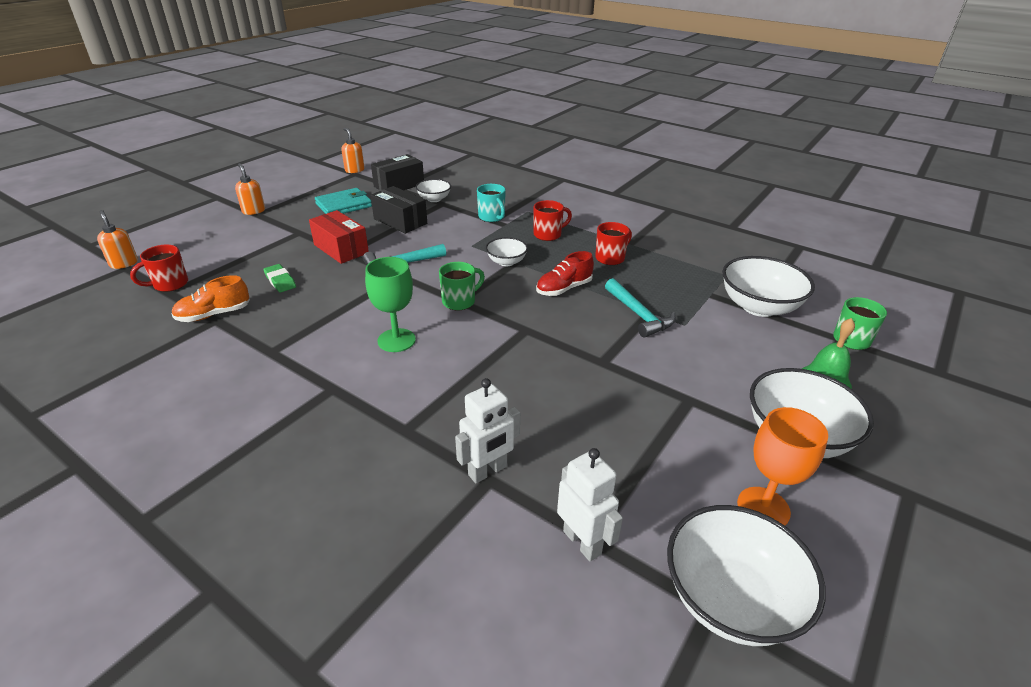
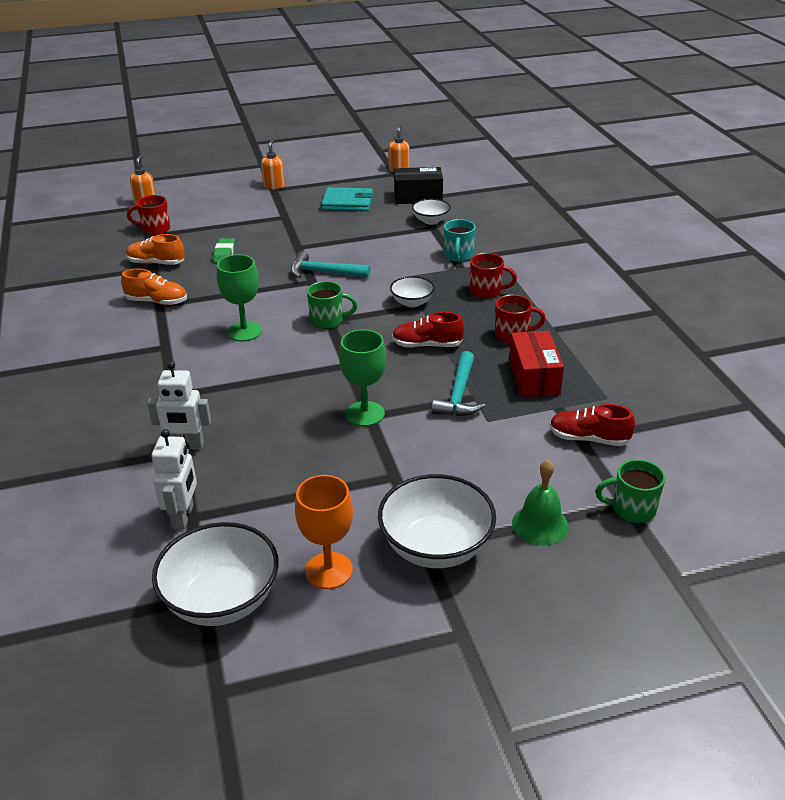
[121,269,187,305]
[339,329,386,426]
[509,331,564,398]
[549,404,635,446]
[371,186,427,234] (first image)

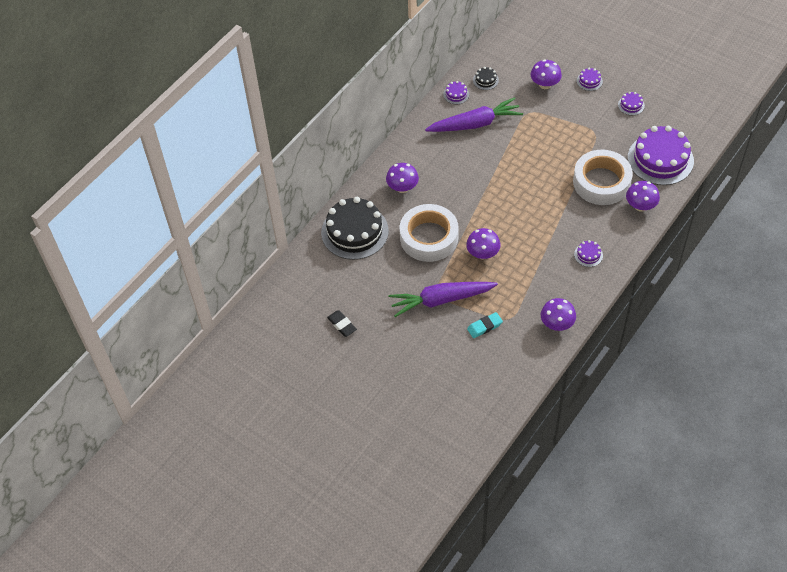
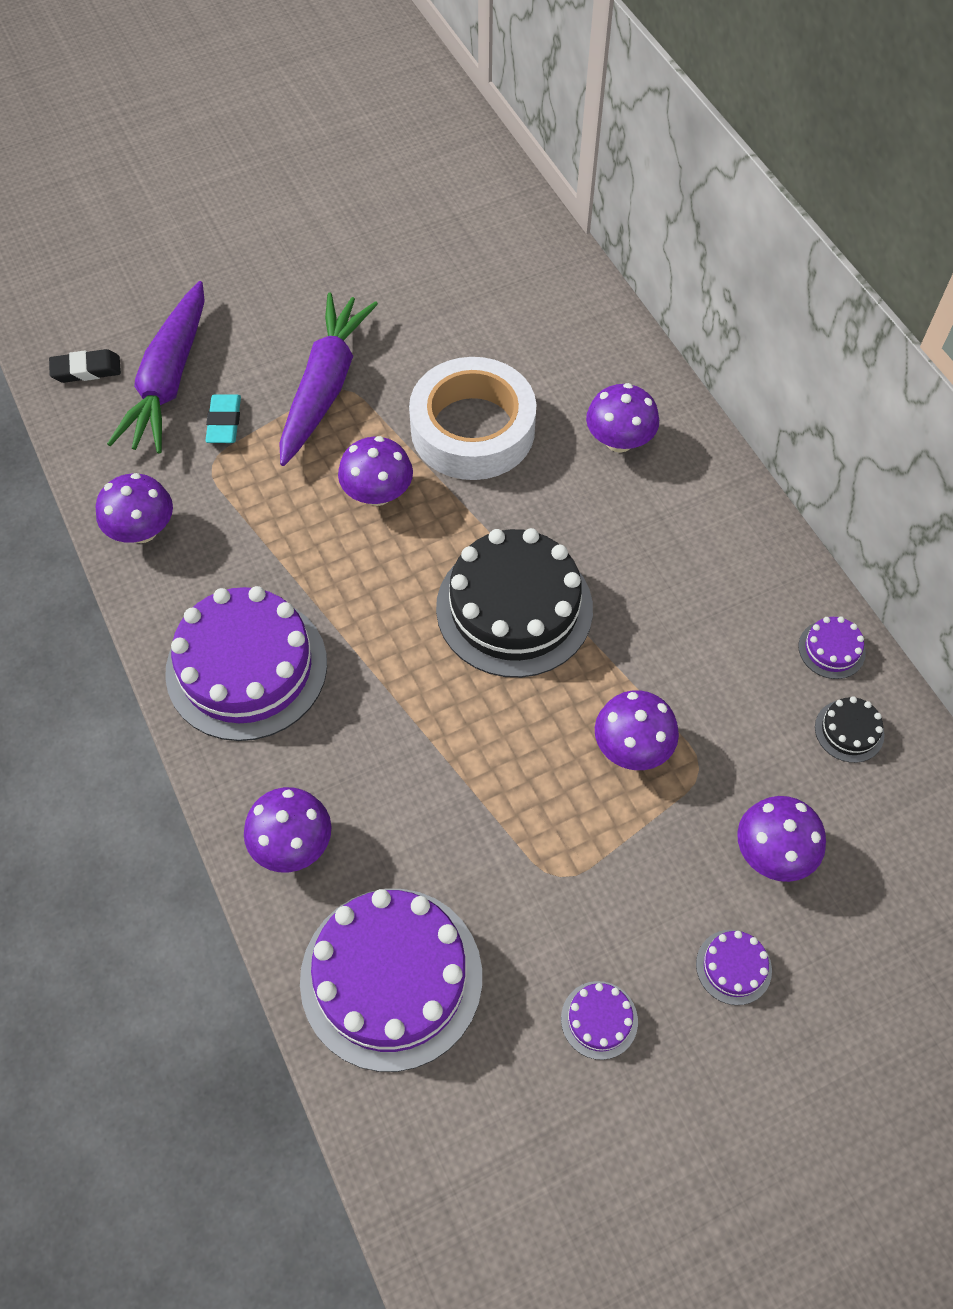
[49,349,121,383]
[107,281,205,454]
[165,586,327,741]
[436,528,593,678]
[595,690,679,770]
[573,150,633,205] (first image)

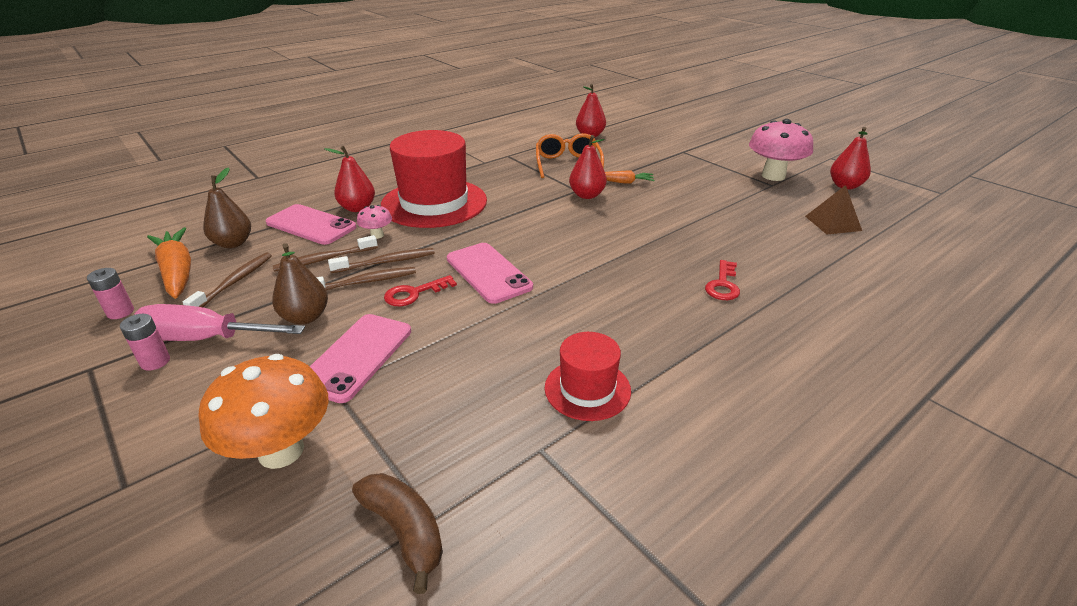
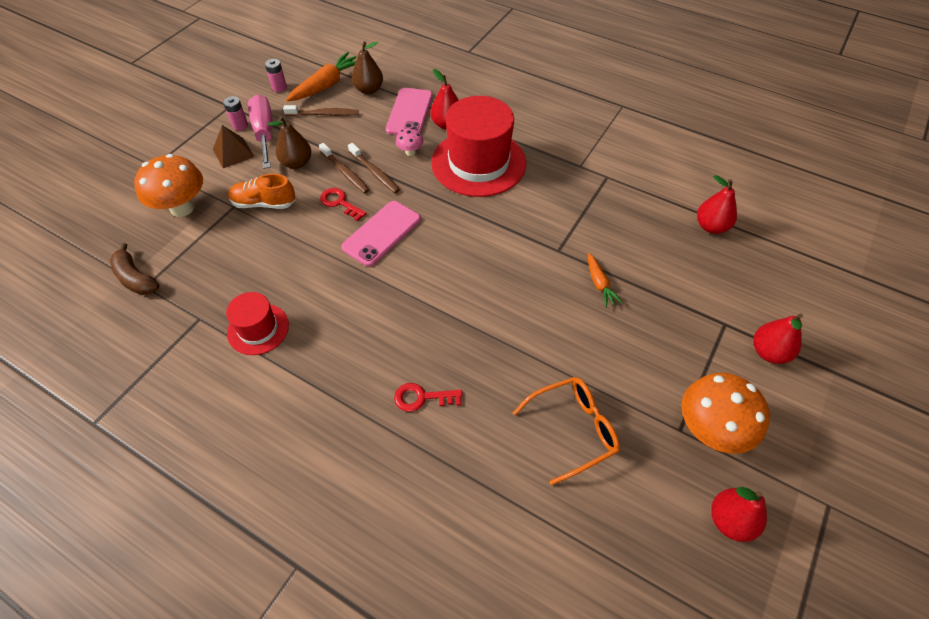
[110,243,159,295]
[213,125,254,168]
[228,174,295,209]
[513,377,620,485]
[681,373,770,454]
[753,313,803,364]
[273,235,378,272] (first image)

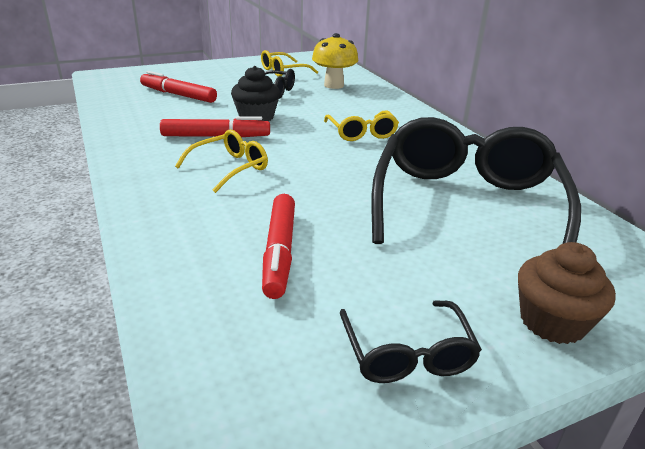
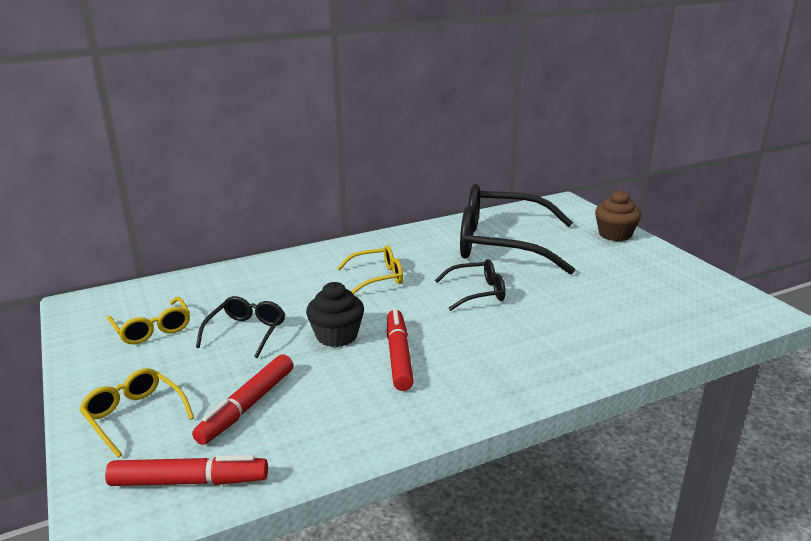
[79,368,194,458]
[105,455,268,486]
[435,259,506,311]
[312,33,358,89] (first image)

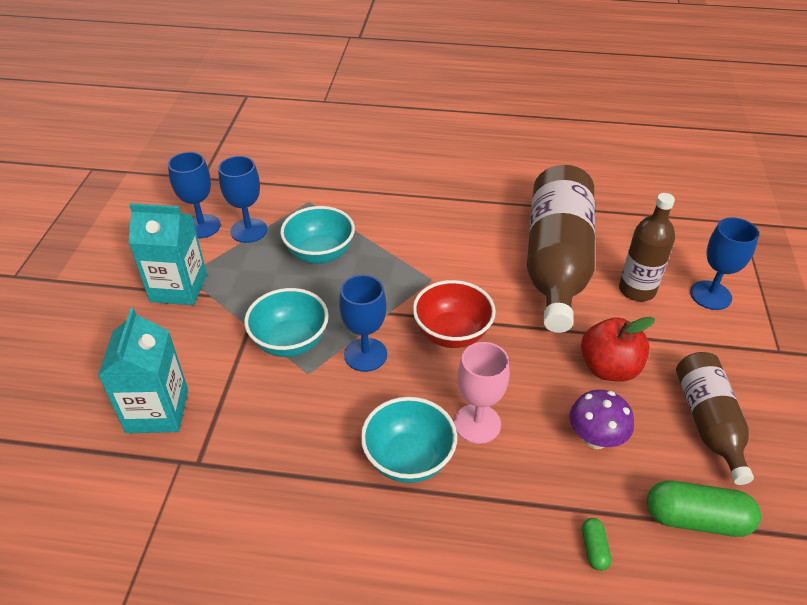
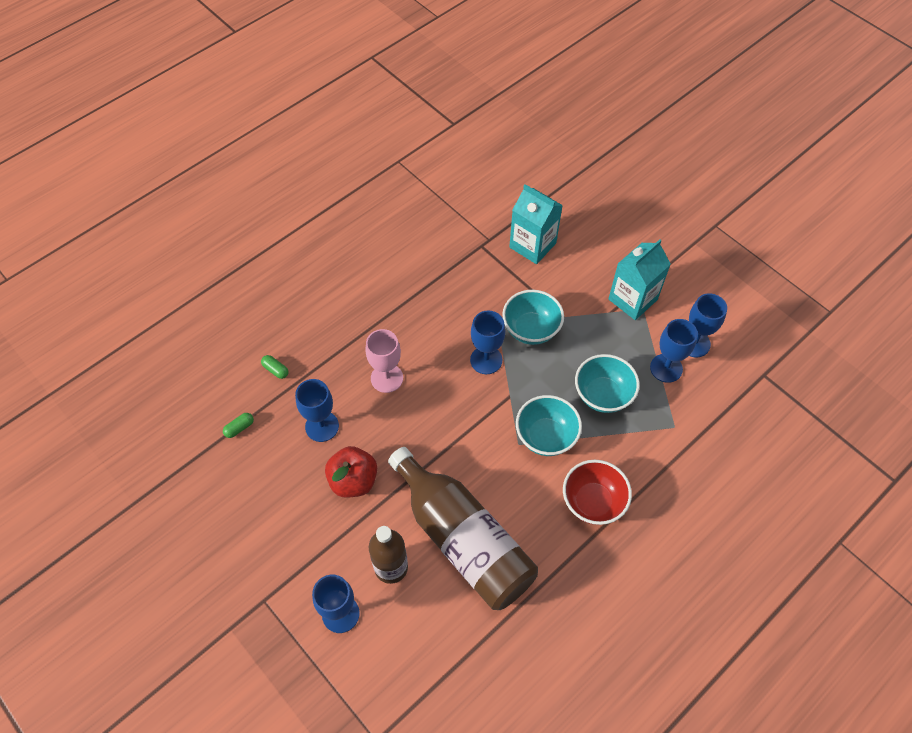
[223,413,254,438]
[295,379,339,442]
[516,395,582,456]
[563,460,632,525]
[676,352,754,485] (first image)

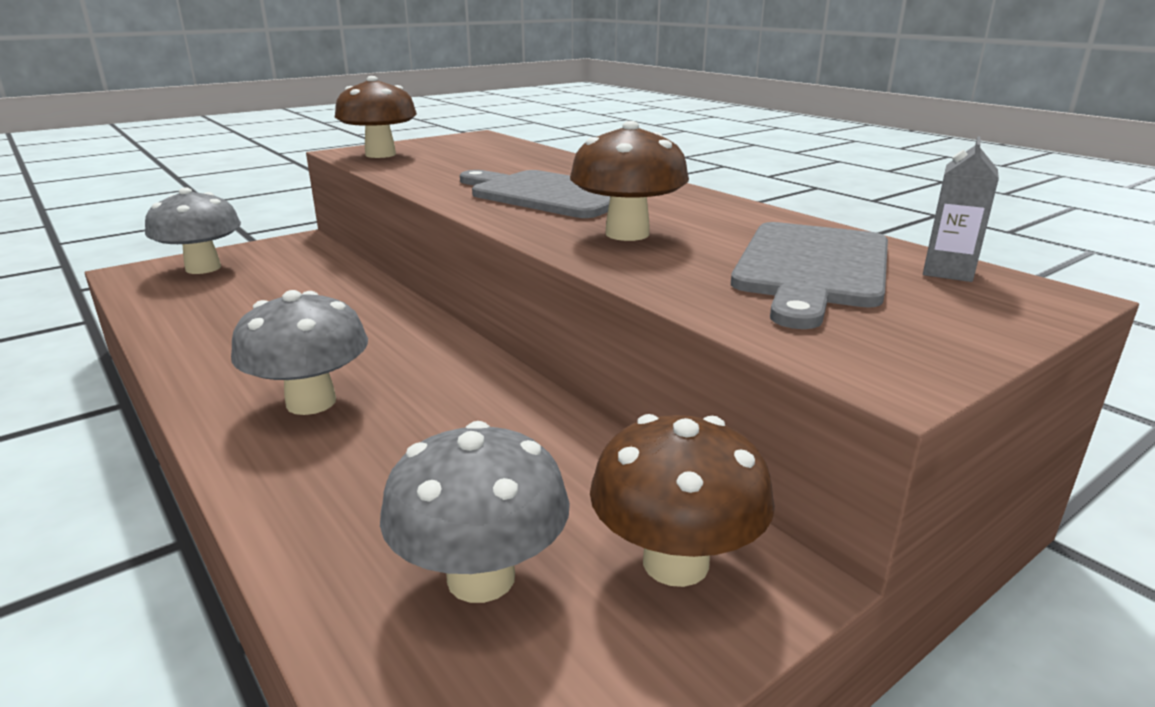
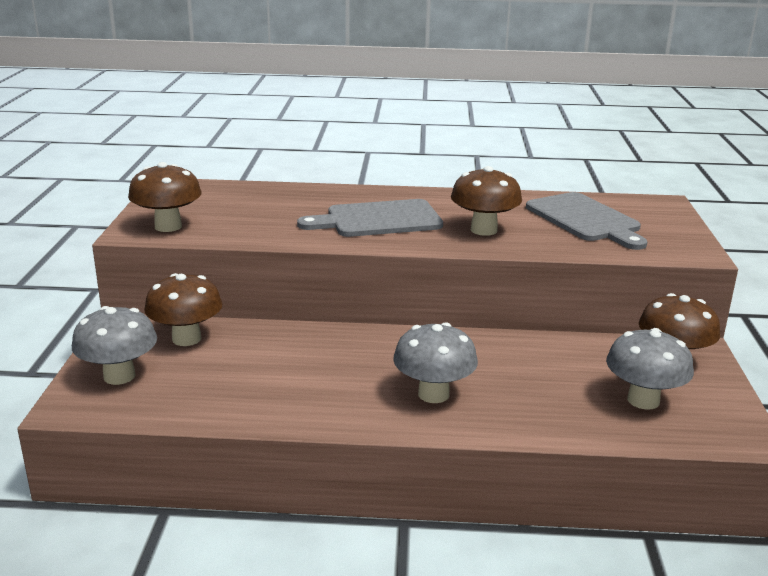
[144,273,222,346]
[923,136,999,282] (first image)

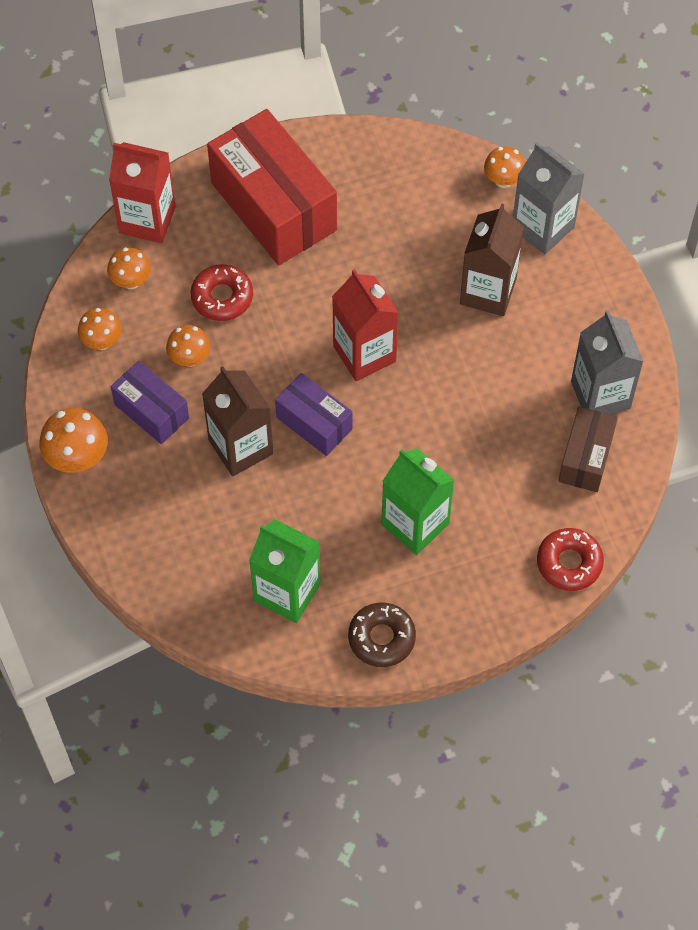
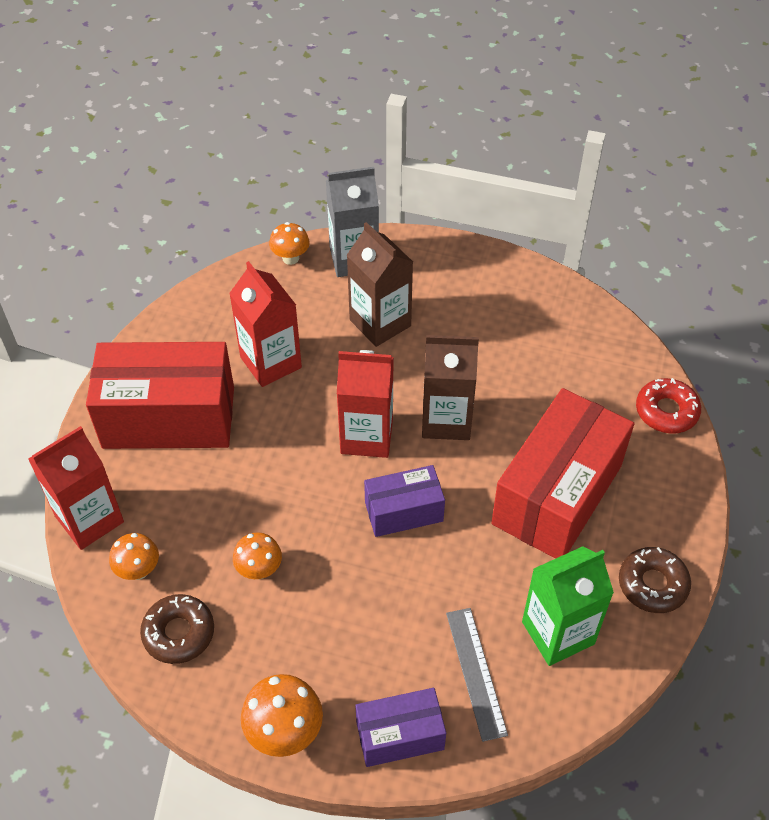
[140,594,214,664]
[229,261,302,387]
[355,688,446,767]
[422,335,479,440]
[446,608,508,742]
[491,388,634,559]
[190,264,253,321] (first image)
[558,407,618,492] (first image)
[571,310,644,415] (first image)

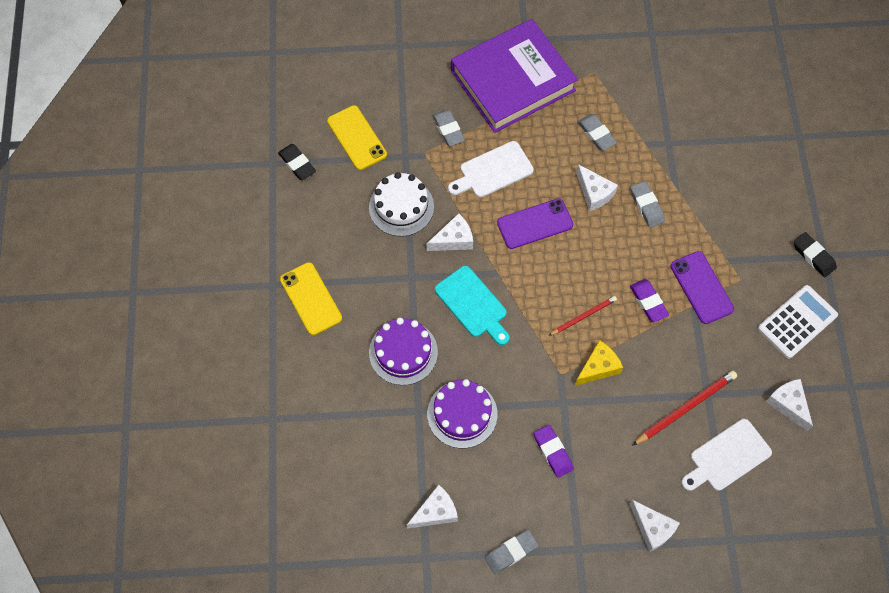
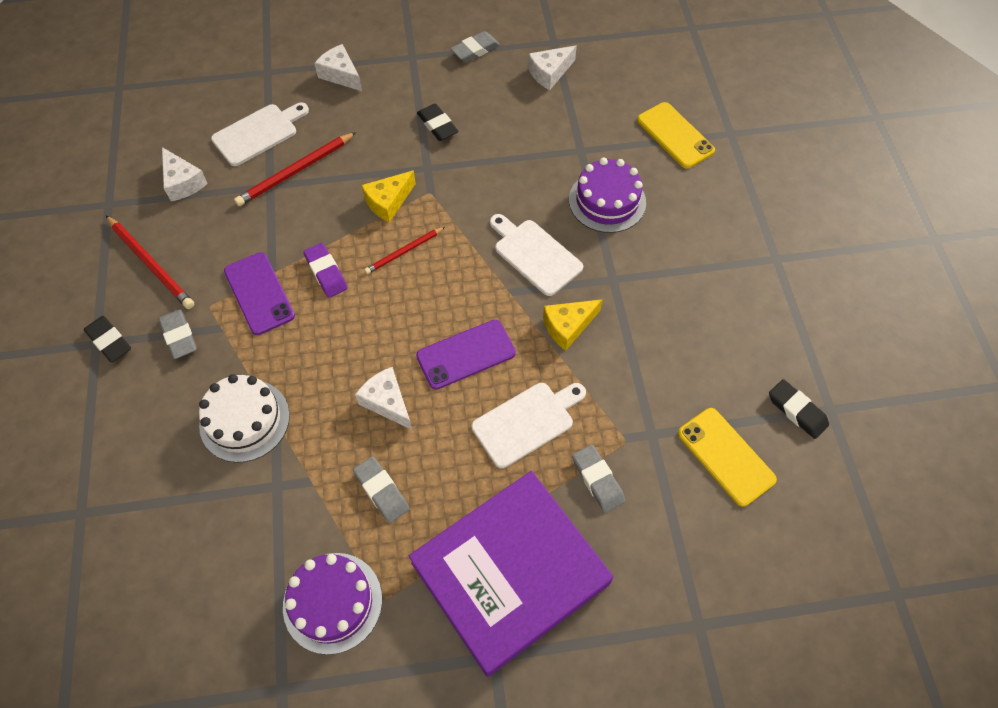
[106,215,194,309]
[159,309,197,359]
[199,374,290,463]
[283,553,382,655]
[417,103,459,141]
[490,214,583,296]
[543,299,603,351]
[637,102,715,168]

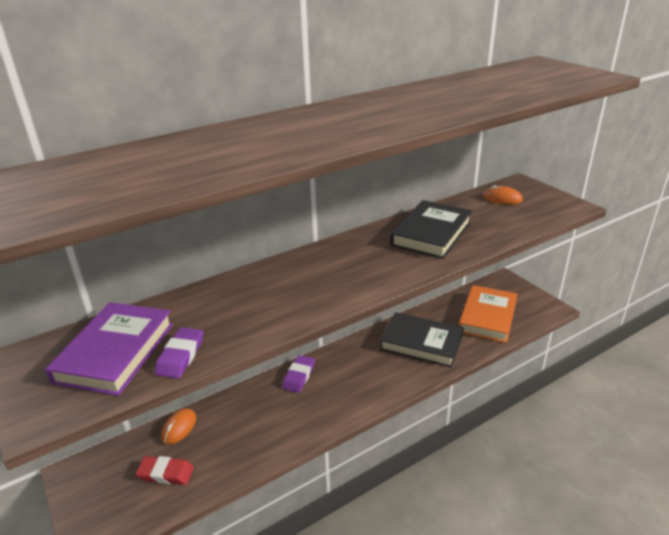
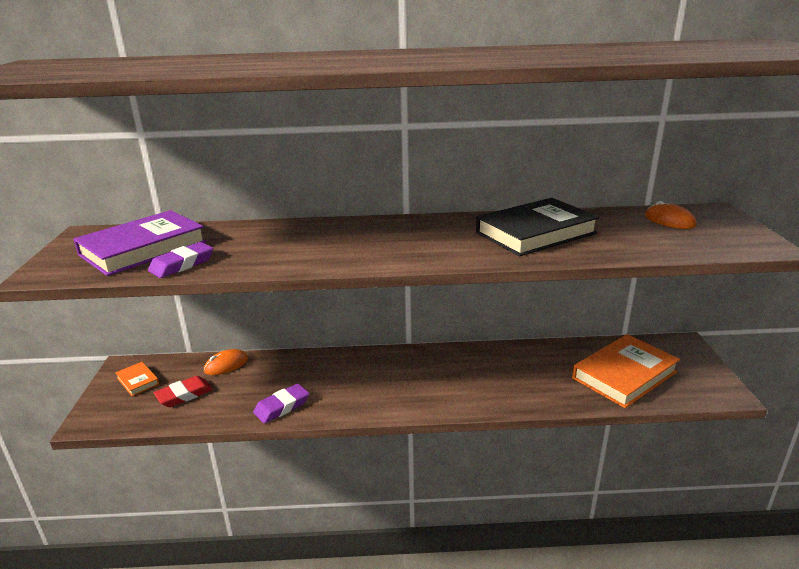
[115,362,159,396]
[154,376,213,407]
[253,383,309,423]
[380,312,463,368] (first image)

